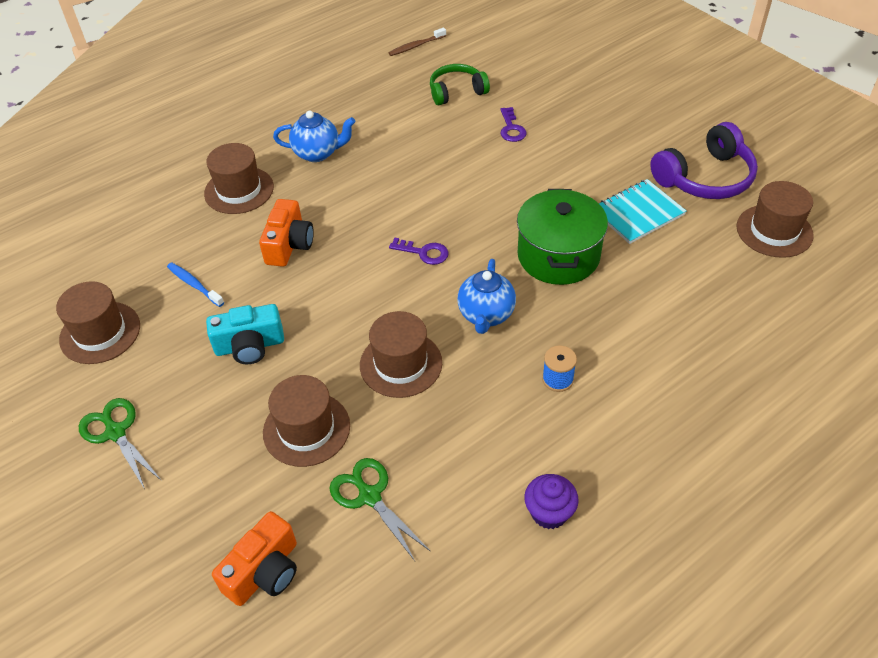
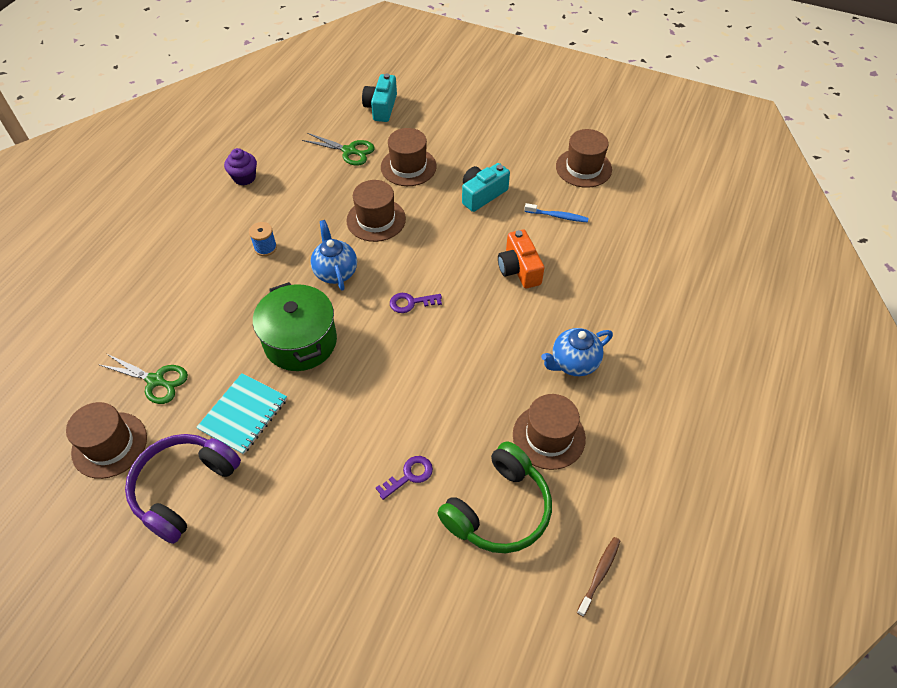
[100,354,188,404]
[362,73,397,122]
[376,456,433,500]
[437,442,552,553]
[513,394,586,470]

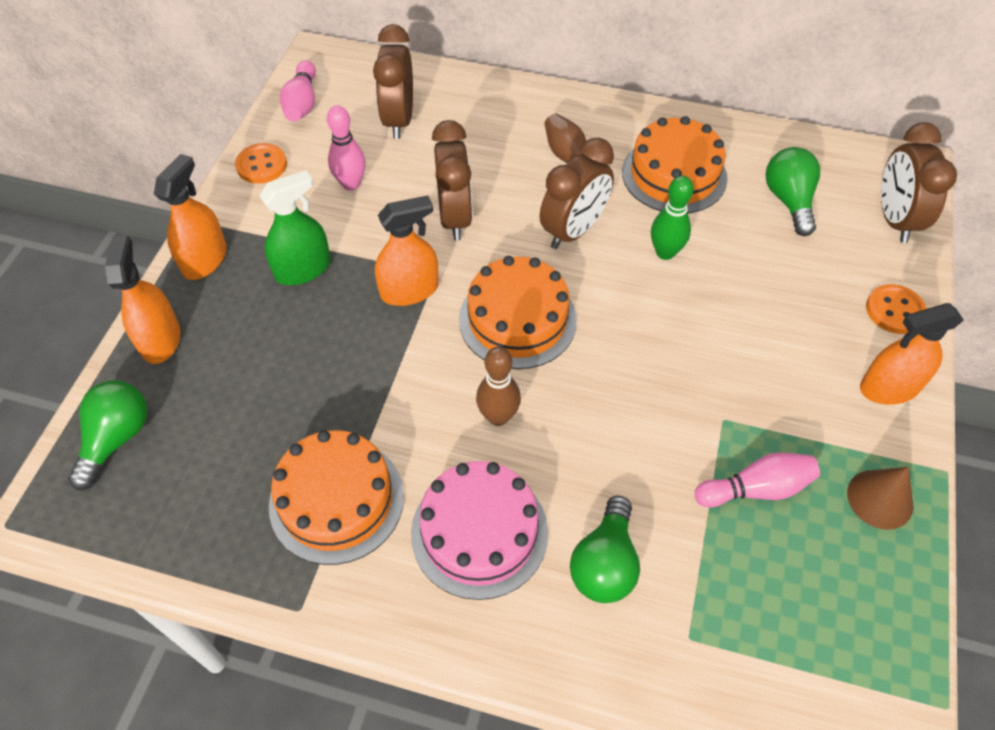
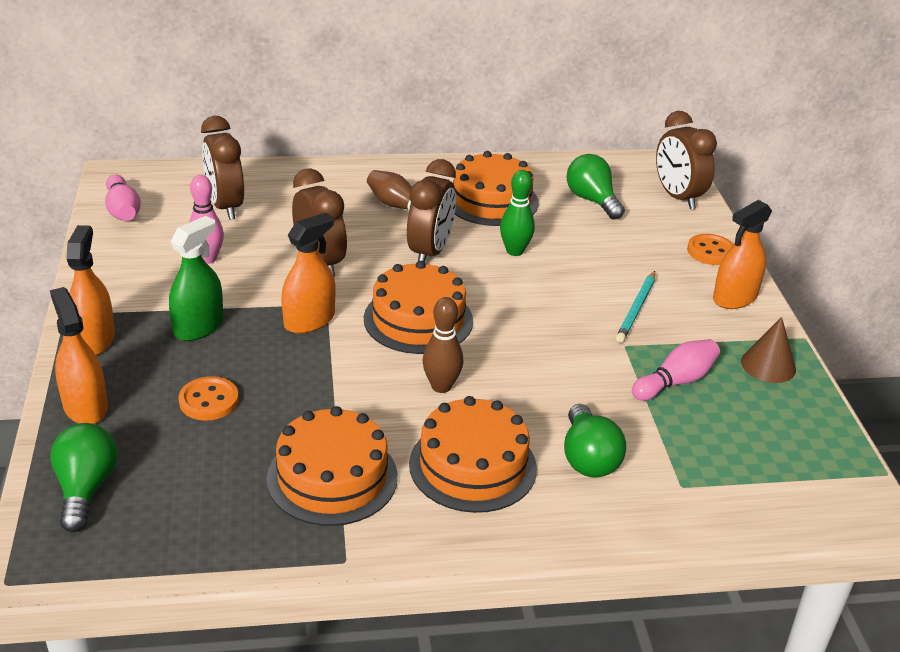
[179,376,239,421]
[409,396,537,513]
[616,271,655,343]

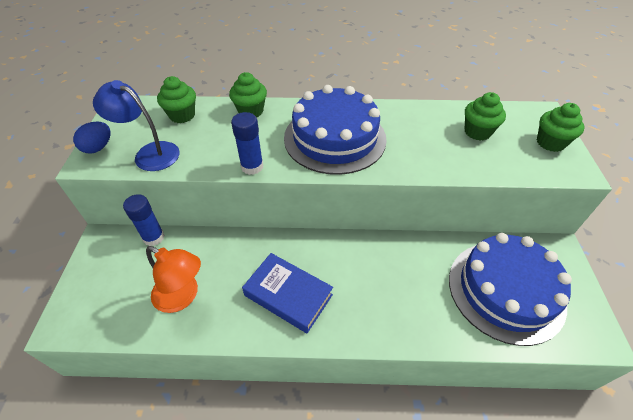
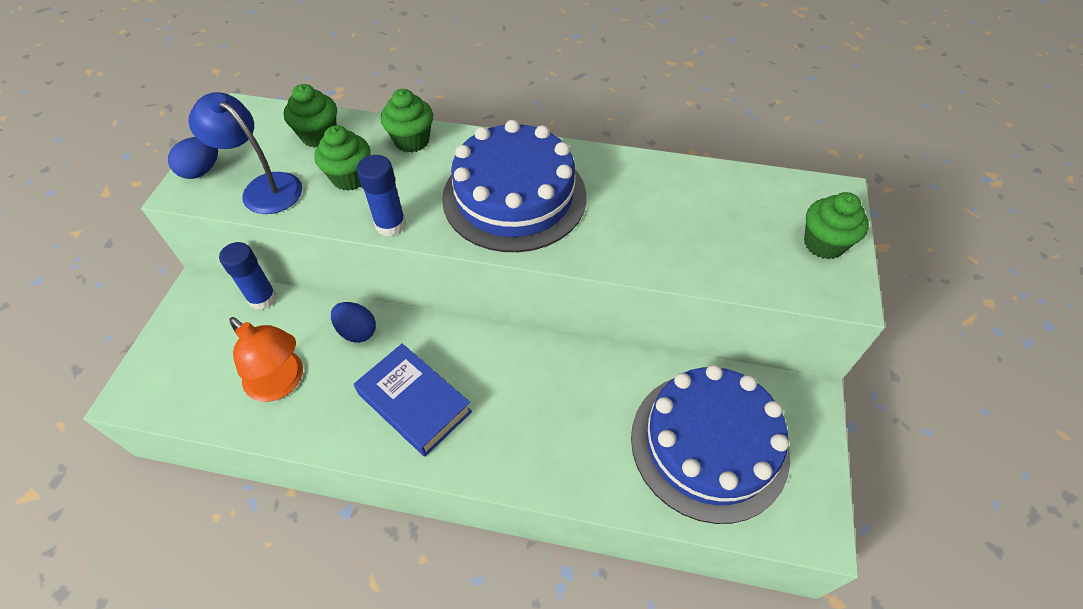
[314,125,370,191]
[331,302,376,343]

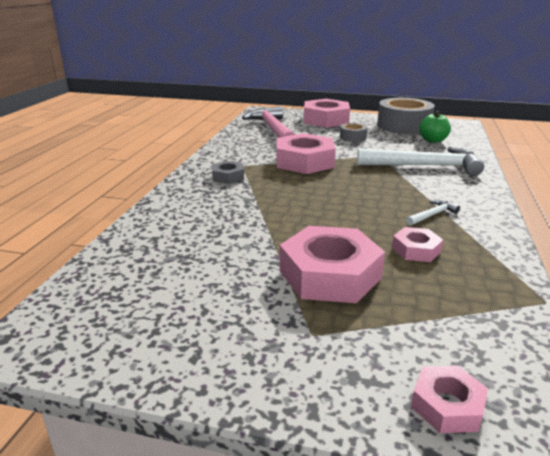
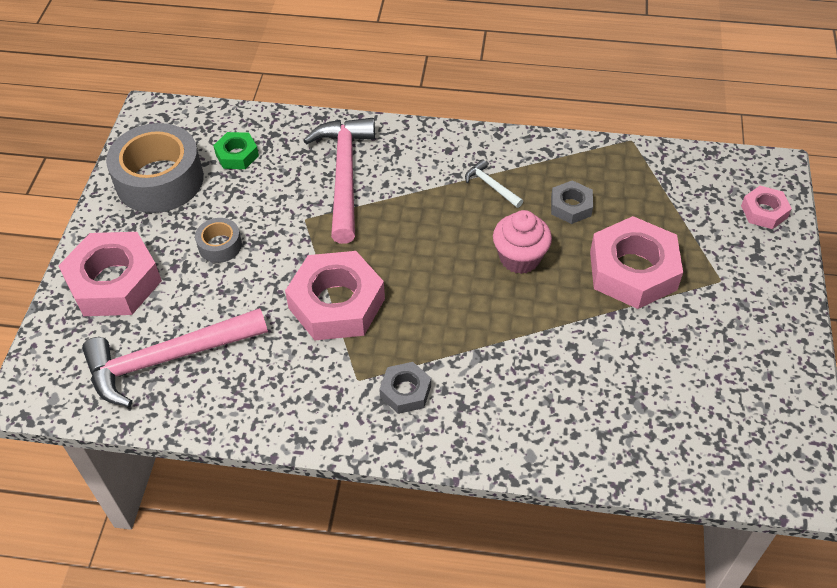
[213,132,259,169]
[303,118,375,244]
[493,210,552,274]
[551,180,593,224]

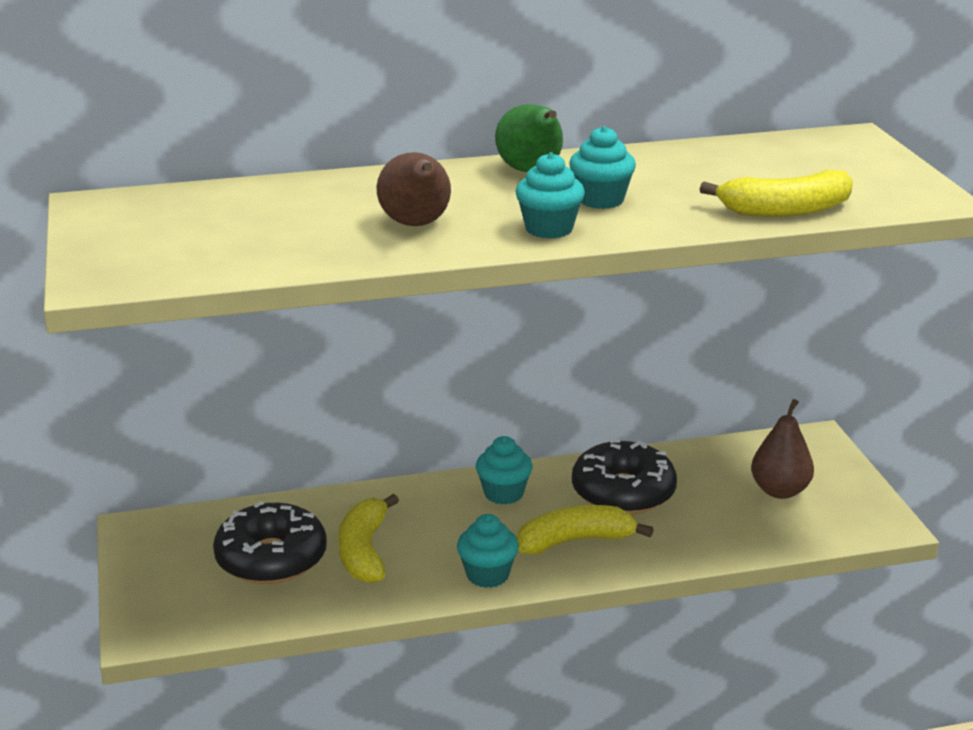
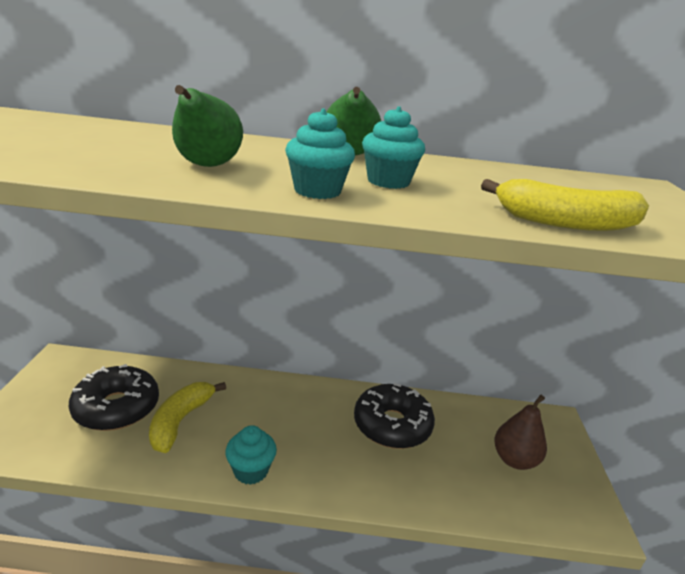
[172,85,243,167]
[476,436,532,504] (first image)
[517,505,654,555] (first image)

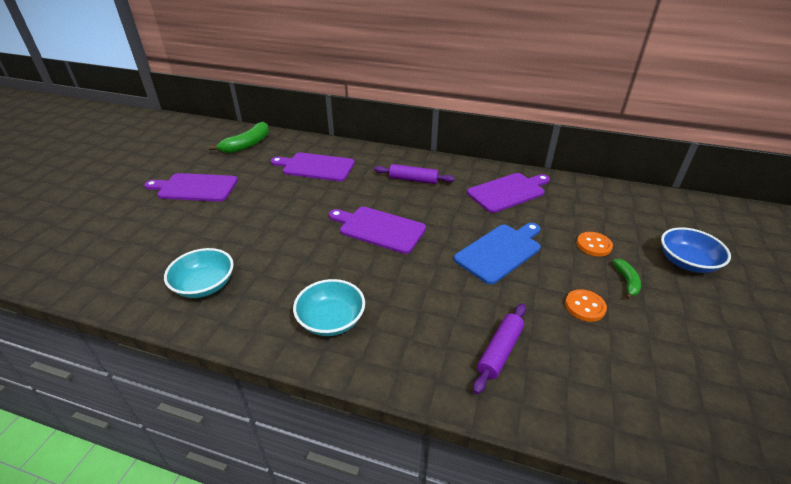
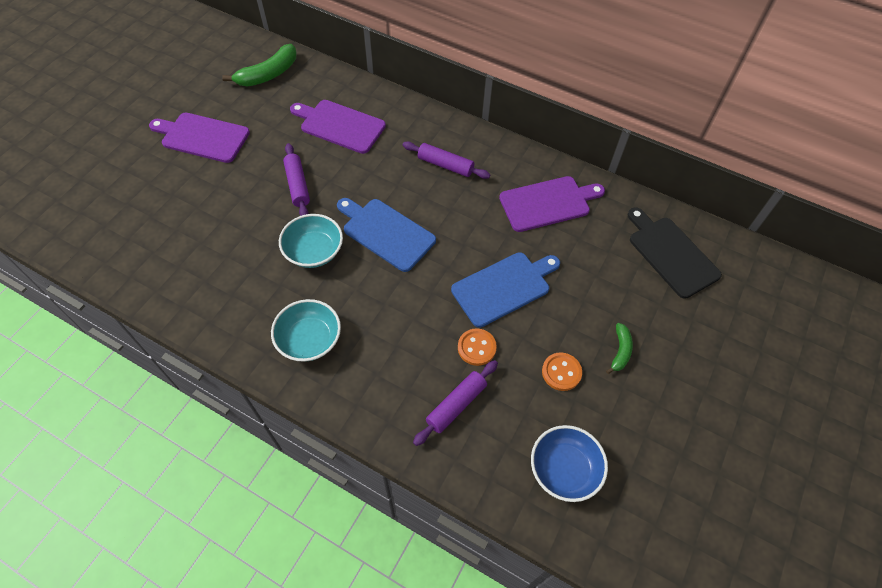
[279,214,343,268]
[283,143,310,216]
[337,198,436,272]
[458,328,497,366]
[531,425,608,502]
[628,207,722,299]

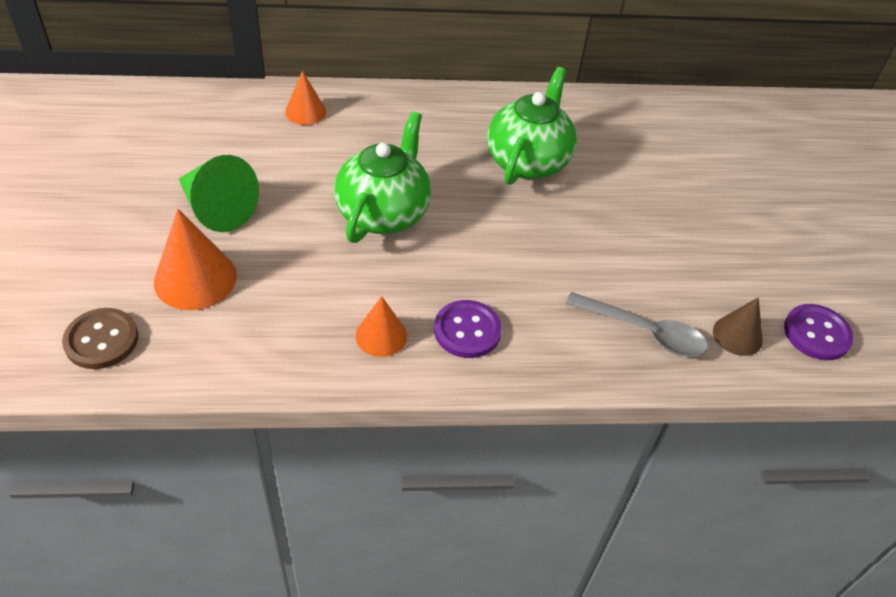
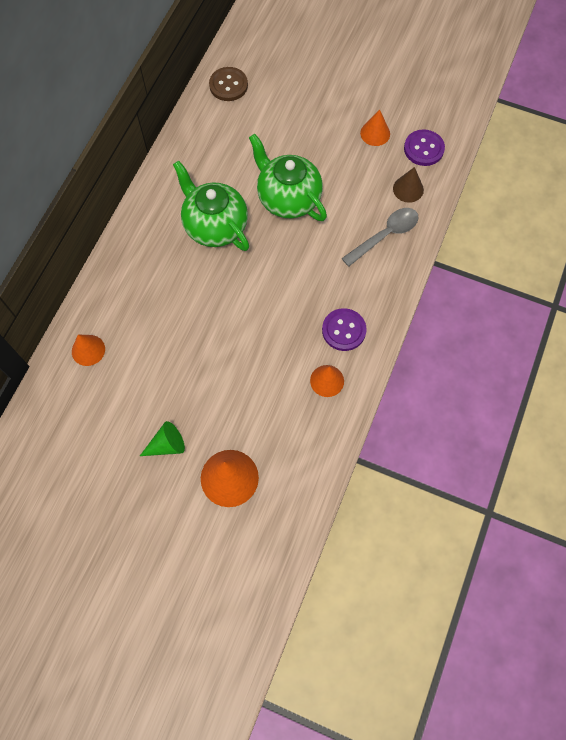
[140,421,185,456]
[209,67,248,101]
[249,134,327,221]
[360,109,390,146]

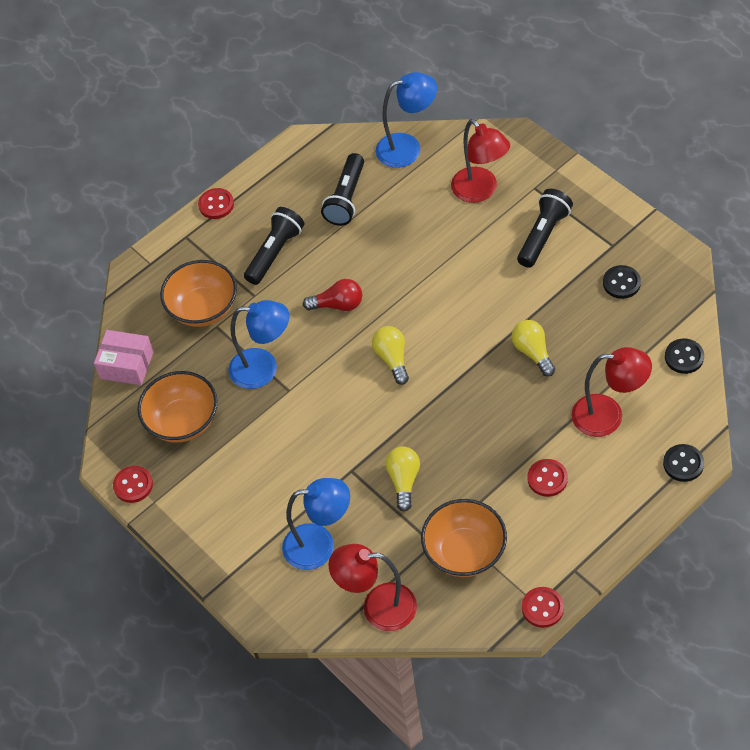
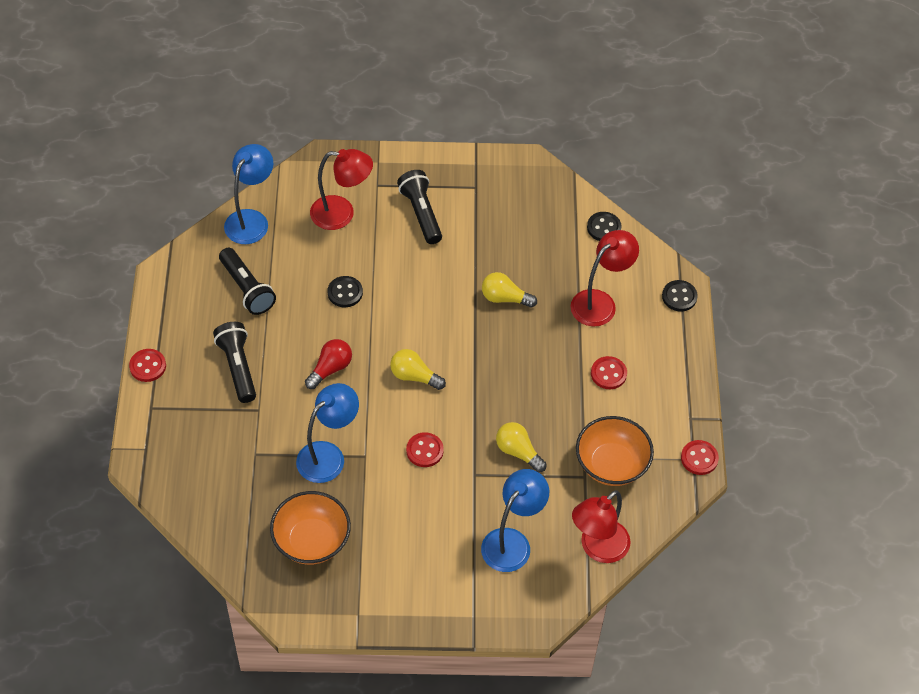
[327,276,363,307]
[406,432,444,467]
[94,330,153,385] (first image)
[160,260,237,327] (first image)

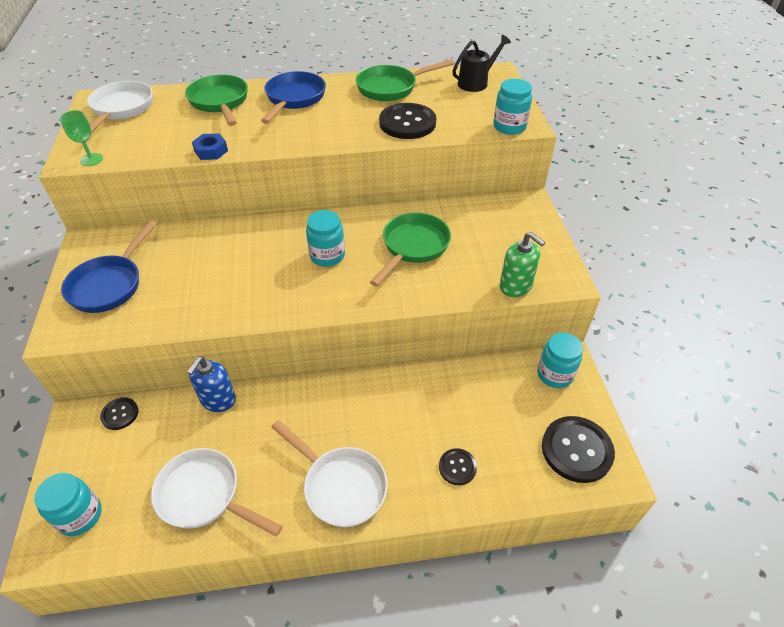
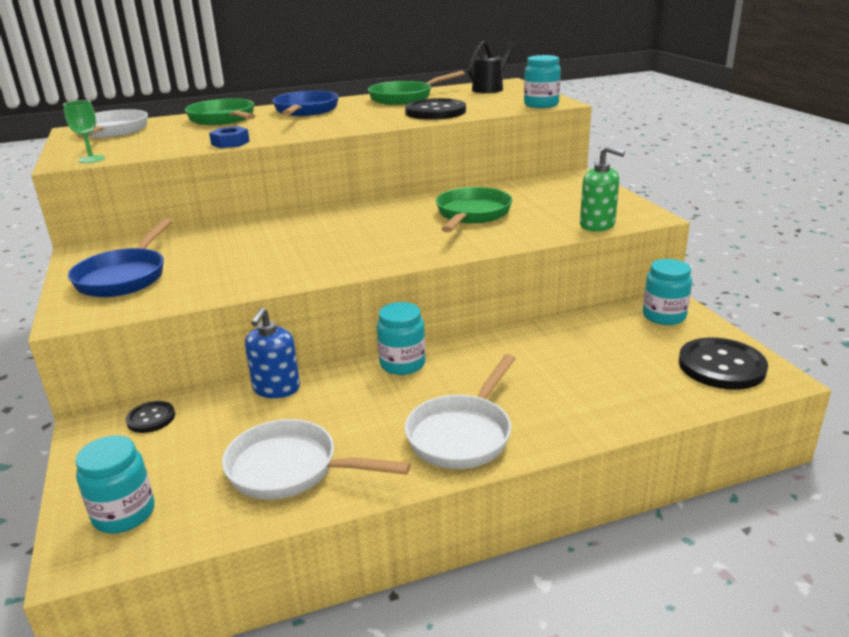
[377,302,426,375]
[405,354,516,469]
[439,448,477,485] (first image)

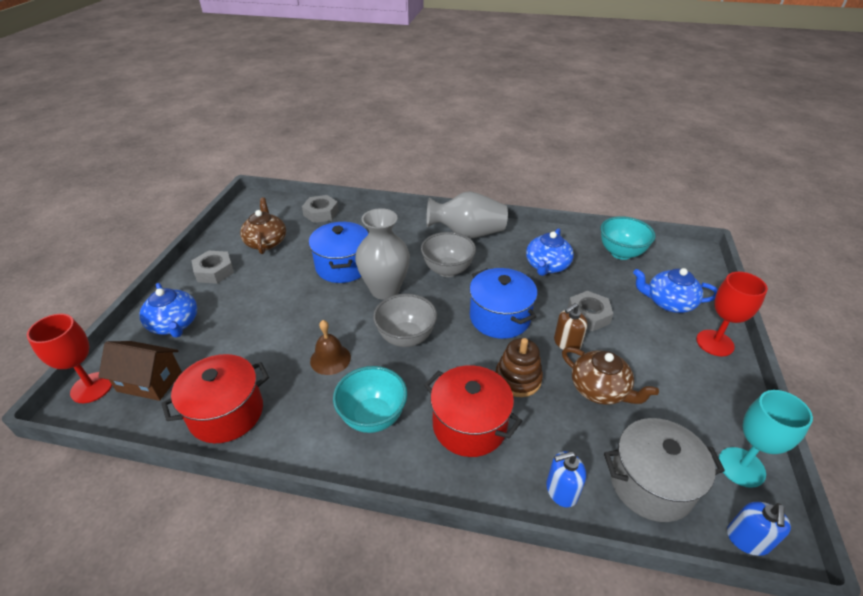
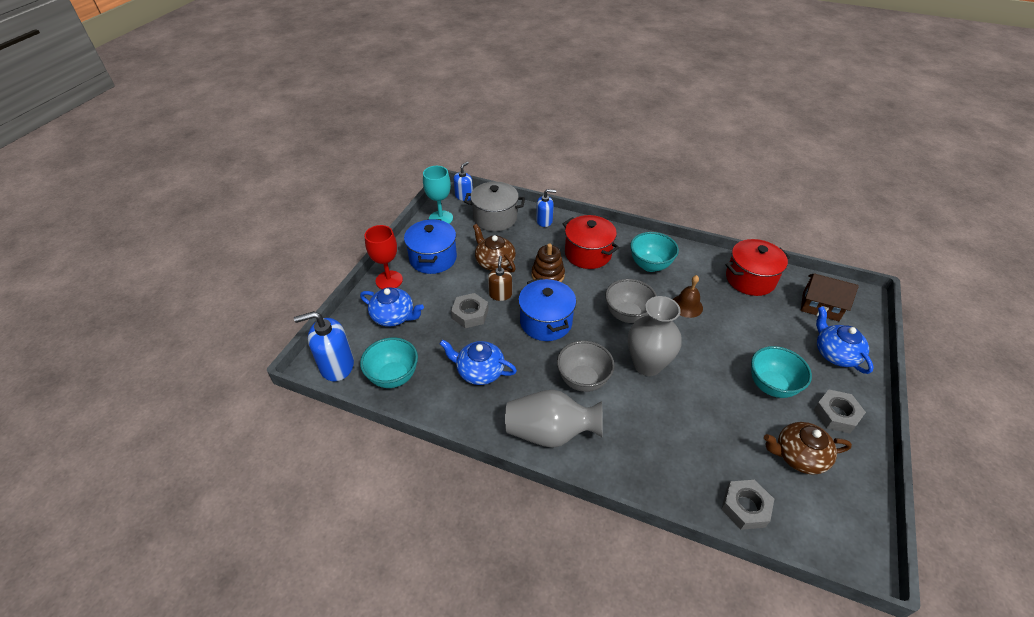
[294,311,354,382]
[404,219,457,274]
[440,339,517,385]
[488,256,512,301]
[751,346,812,398]
[764,422,852,475]
[27,314,112,403] (first image)

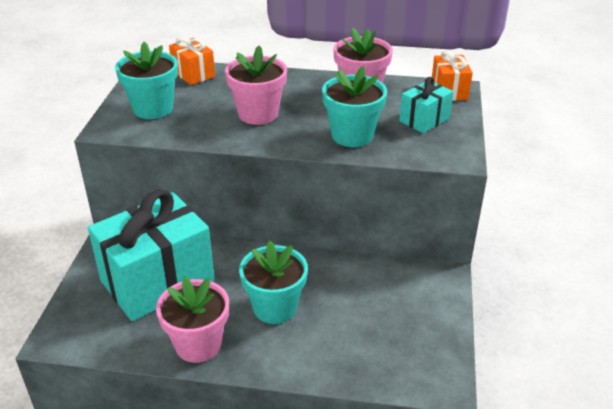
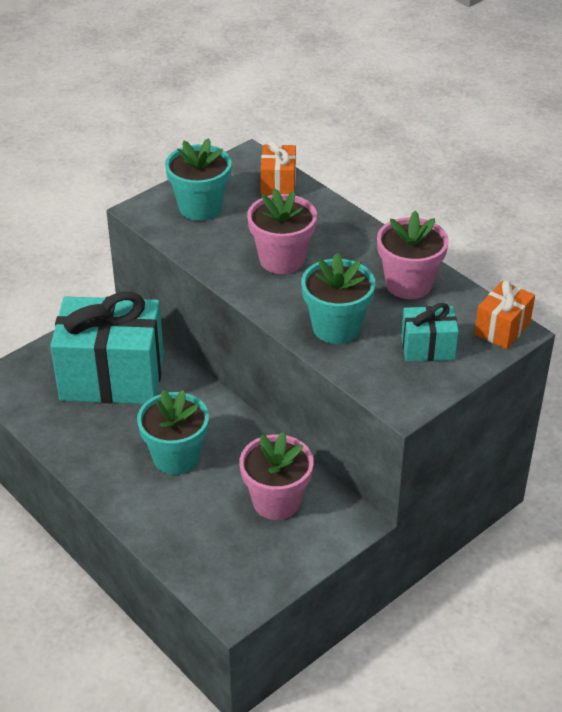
[239,432,314,520]

